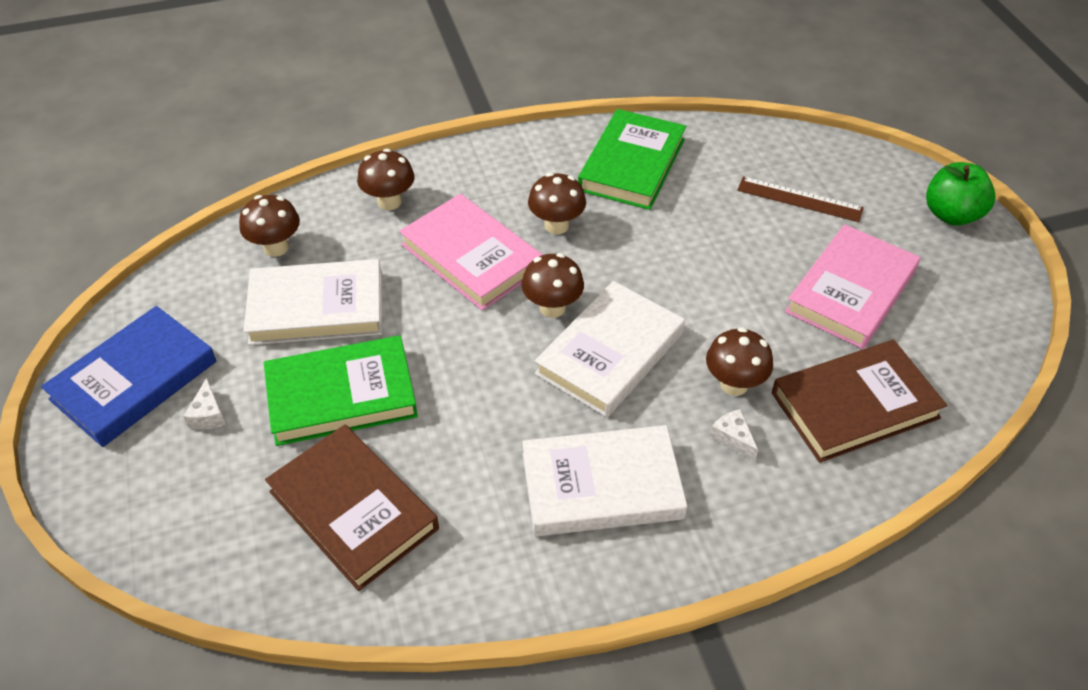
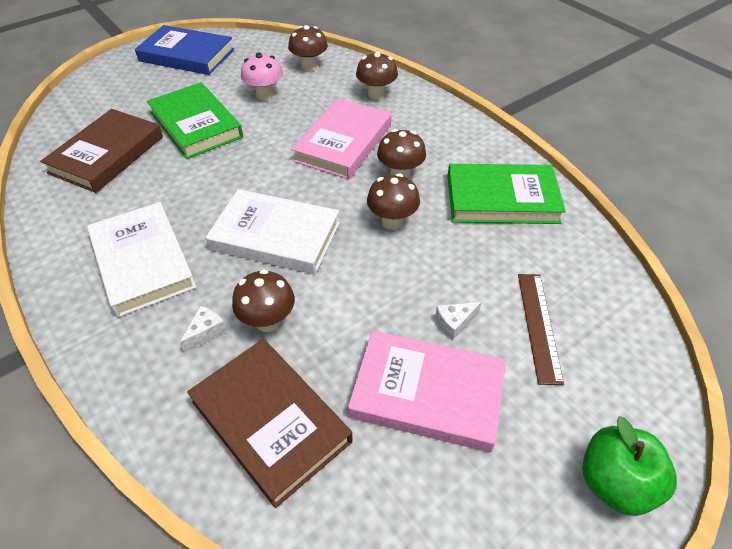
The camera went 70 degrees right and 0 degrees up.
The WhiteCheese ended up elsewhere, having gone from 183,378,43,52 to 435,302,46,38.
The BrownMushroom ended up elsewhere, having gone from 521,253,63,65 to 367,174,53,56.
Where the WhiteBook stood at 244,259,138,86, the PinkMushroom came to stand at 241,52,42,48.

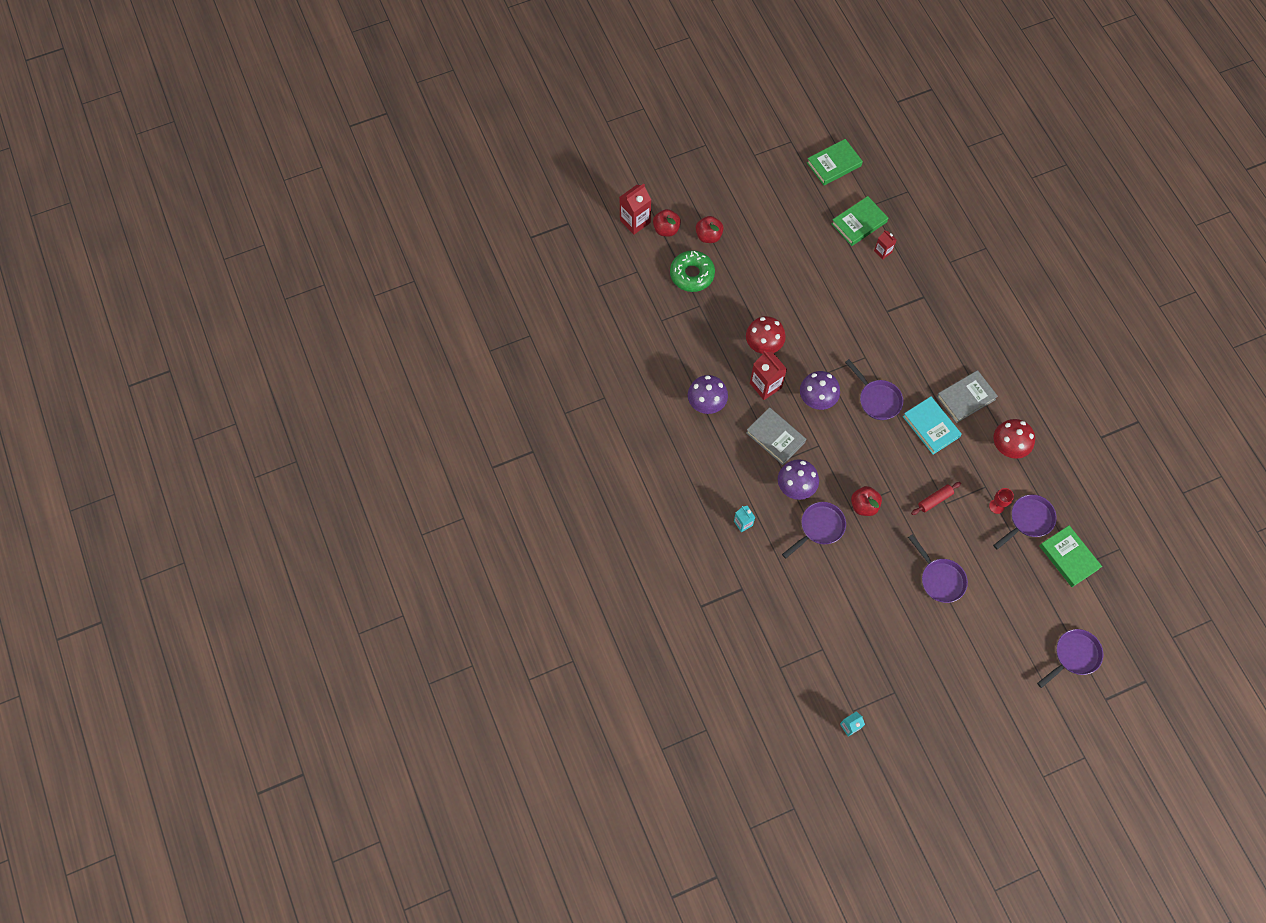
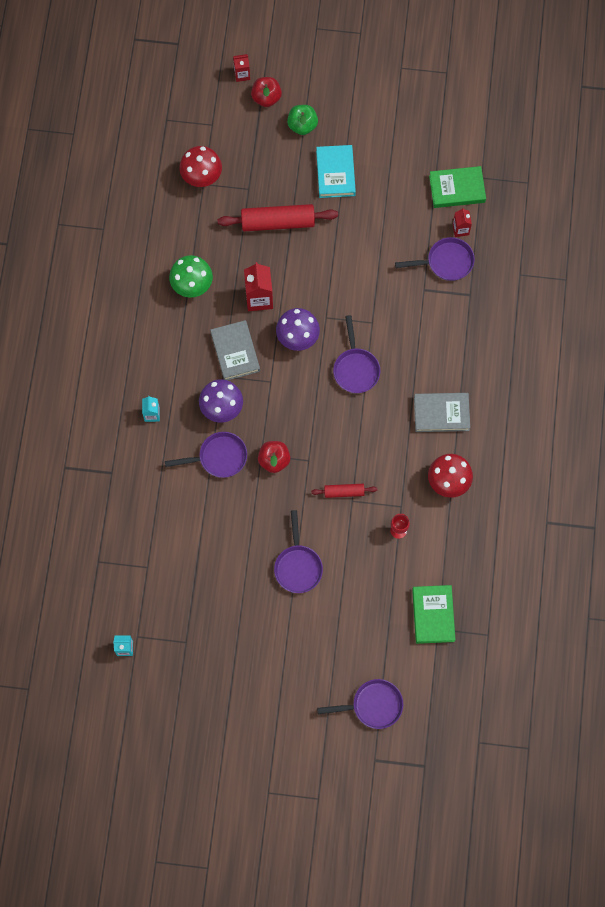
The camera went 30 degrees right and 5 degrees up.
The second view lost the GreenDonut at 670,250,45,42.
The second view lost the GreenBook at 807,139,56,46.
The second view gained the RedRollingPin at 217,204,121,27.
The RedMushroom ended up elsewhere, having gone from 746,316,40,38 to 179,146,43,41.
The TurquoiseBook ended up elsewhere, having gone from 903,397,59,58 to 316,145,40,53.
The PurplePan ended up elsewhere, having gone from 993,494,64,56 to 395,237,80,44.
What was the PurpleMushroom at 688,375,40,39 turned into the GreenMushroom at 169,255,44,42.
What was the RedApple at 696,216,28,27 turned into the GreenApple at 287,105,31,30.
The size of the RedCarton at 620,184,31,51 changed by a factor of 0.58.

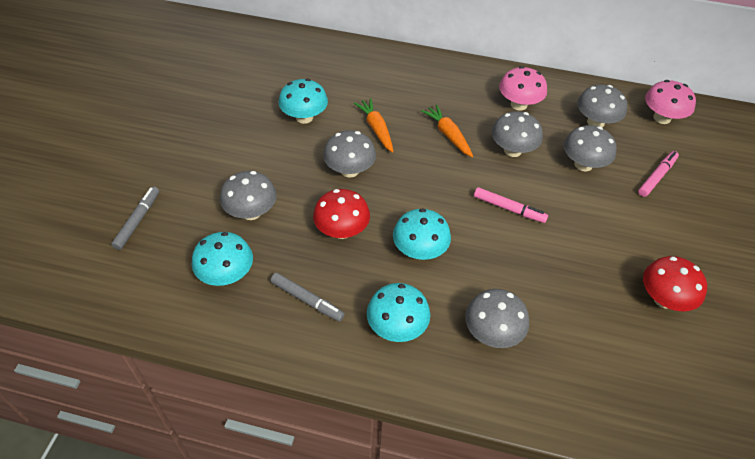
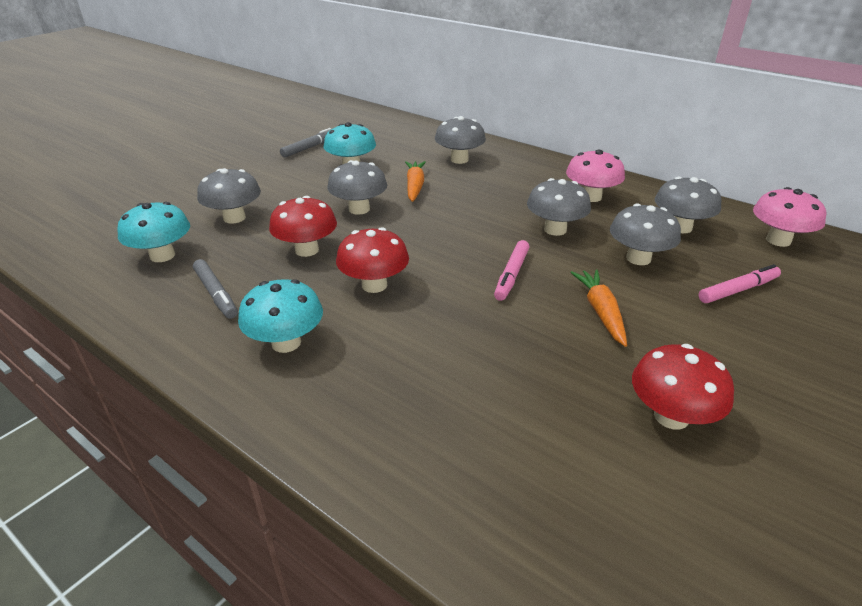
The camera went 25 degrees right and 15 degrees down.
The GreyMarker ended up elsewhere, having gone from 111,186,48,64 to 280,128,51,30.
The OrangeCarrot ended up elsewhere, having gone from 421,104,52,53 to 570,269,57,78.
The GreyMushroom ended up elsewhere, having gone from 465,289,64,59 to 435,116,51,48.
What was the TurquoiseMushroom at 393,208,58,52 turned into the RedMushroom at 336,227,73,66.
The PinkMarker at 474,187,74,36 ended up facing another way, 60 degrees clockwise from before.

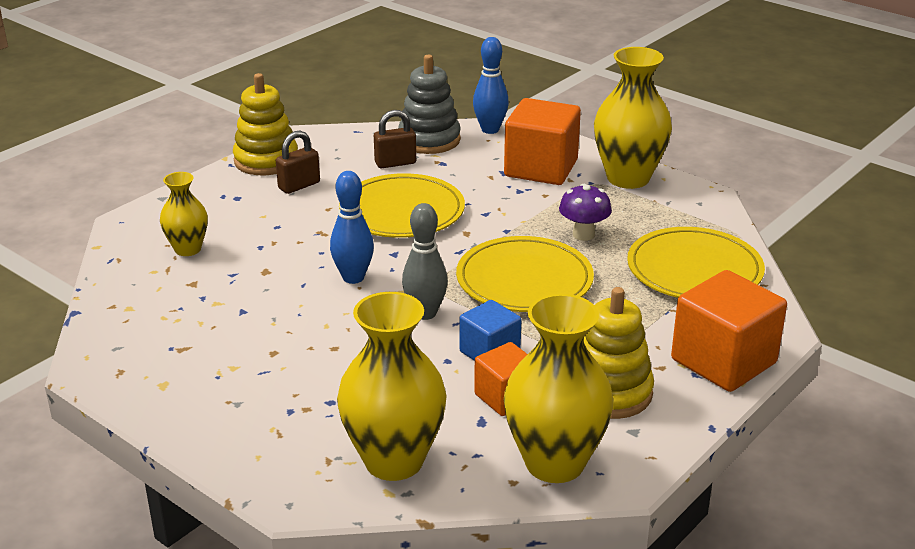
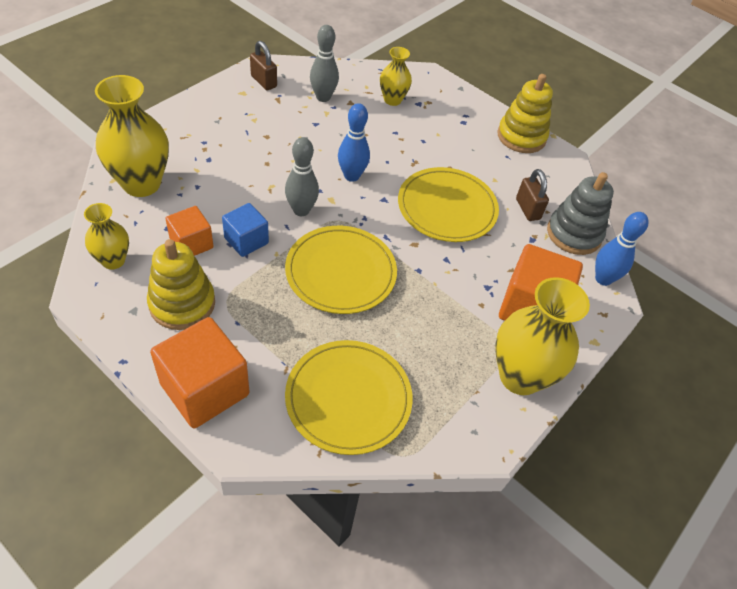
The camera went 85 degrees right and 20 degrees up.
The second view lost the PurpleMushroom at 559,184,53,57.
The second view gained the GreyBowlingPin at 310,25,29,77.
The BrownPadlock ended up elsewhere, having gone from 276,131,44,63 to 250,41,27,49.
The size of the YellowVase at 504,294,109,189 changed by a factor of 0.56.

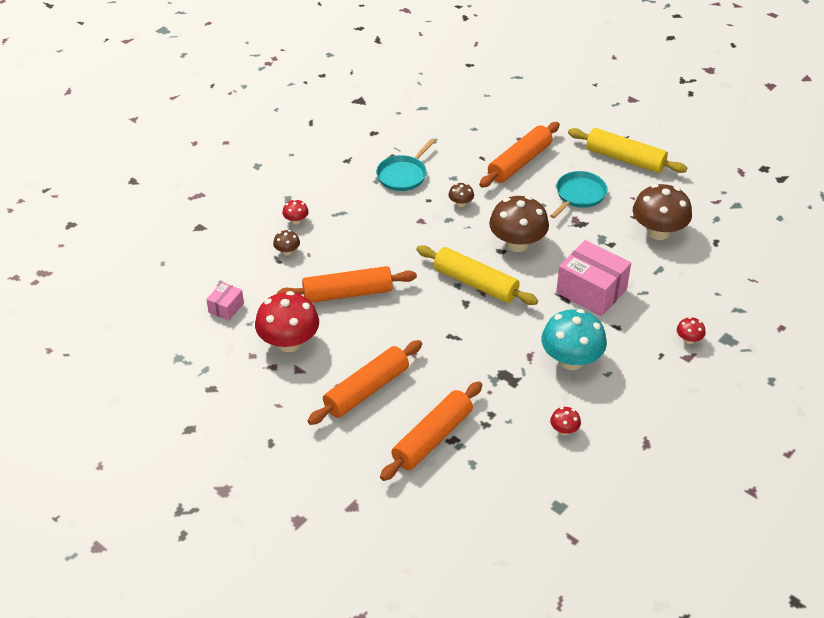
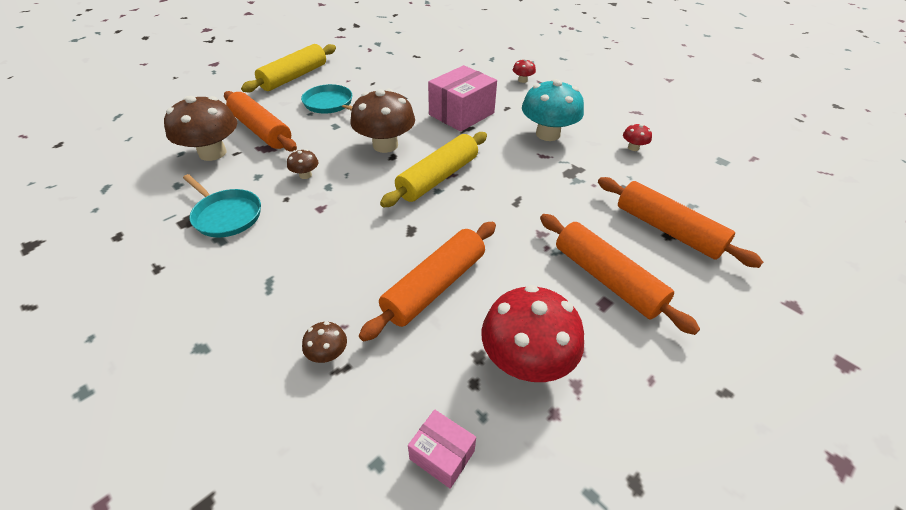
The camera went 85 degrees left and 0 degrees up.
The second view lost the RedMushroom at 282,199,27,26.
The BrownMushroom ended up elsewhere, having gone from 633,184,59,56 to 164,96,73,65.
The OrangeRollingPin at 277,266,140,37 ended up facing another way, 45 degrees clockwise from before.

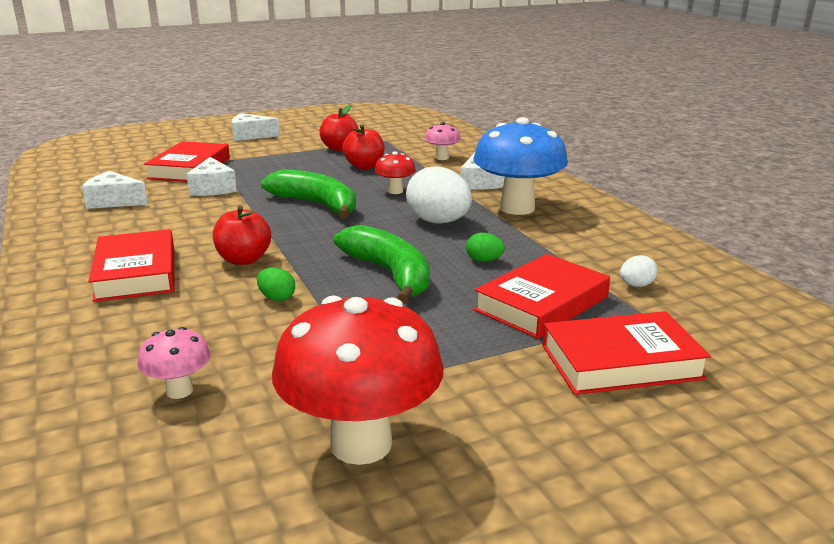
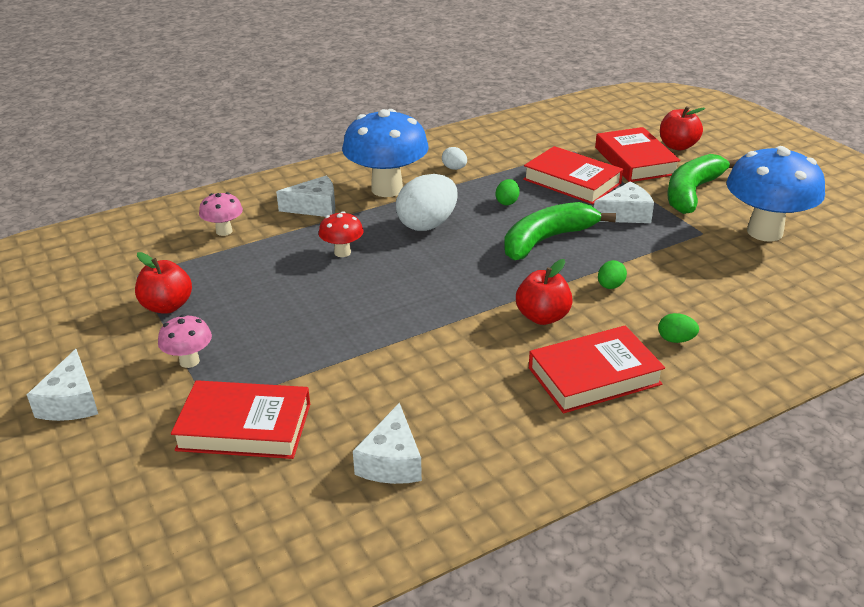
The camera went 95 degrees left and 10 degrees up.
The second view gained the GreenEgg at 658,313,41,30.
The PinkMushroom ended up elsewhere, having gone from 137,327,74,72 to 158,314,54,54.
The WhiteCheese ended up elsewhere, having gone from 187,157,50,39 to 594,181,60,42.
The GreenBanana ended up elsewhere, having gone from 261,169,95,50 to 668,154,71,60.
The RedApple ended up elsewhere, having gone from 342,125,43,44 to 660,106,45,45.
The WhiteEgg ended up elsewhere, having gone from 620,255,38,32 to 442,147,25,23.
What was the RedMushroom at 272,296,171,169 turned into the BlueMushroom at 727,146,98,96.

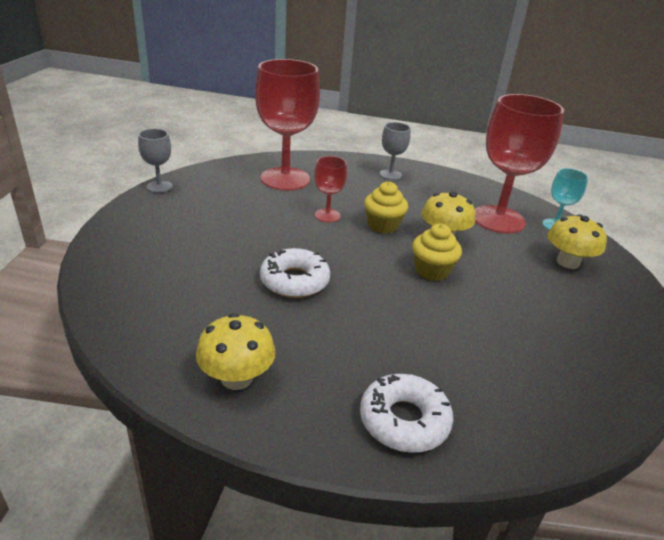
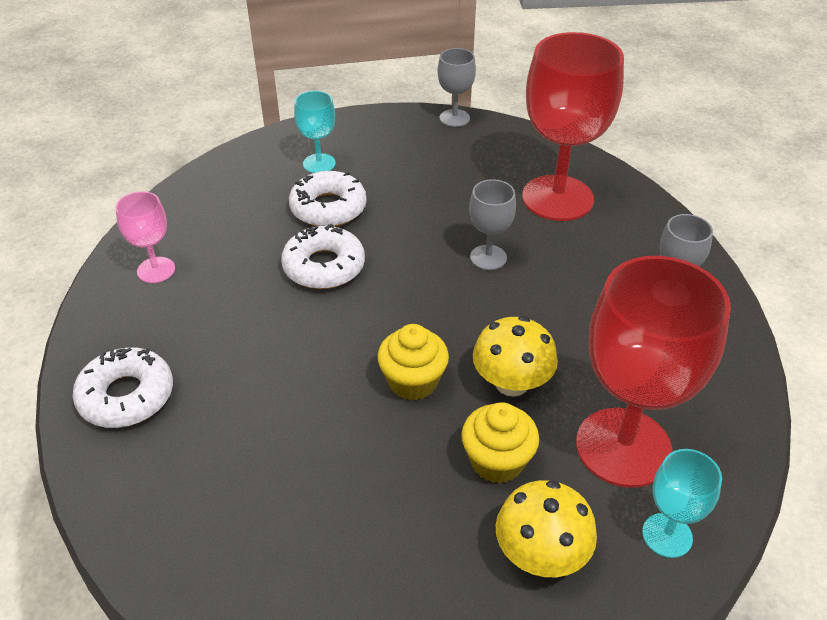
The camera went 75 degrees right and 10 degrees up.
The second view gained the WhiteDonut at 289,171,78,56.
The second view gained the TurquoiseGoblet at 294,91,42,82.
The YellowCupcake ended up elsewhere, having gone from 364,181,44,53 to 461,402,78,82.
Where the YellowMushroom stood at 196,313,80,77, the PinkGoblet came to stand at 115,191,60,92.
What was the RedGoblet at 314,156,33,66 turned into the GreyGoblet at 469,179,47,91.

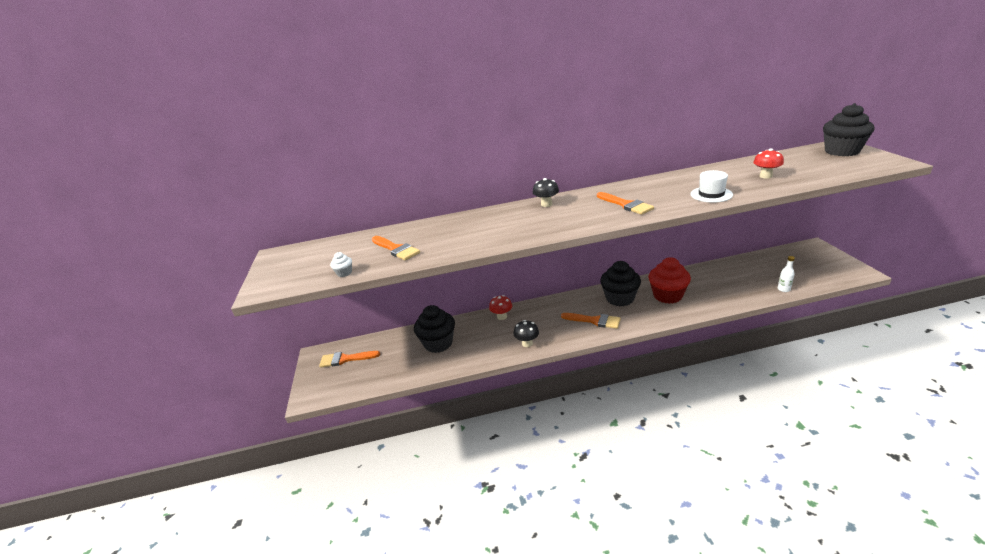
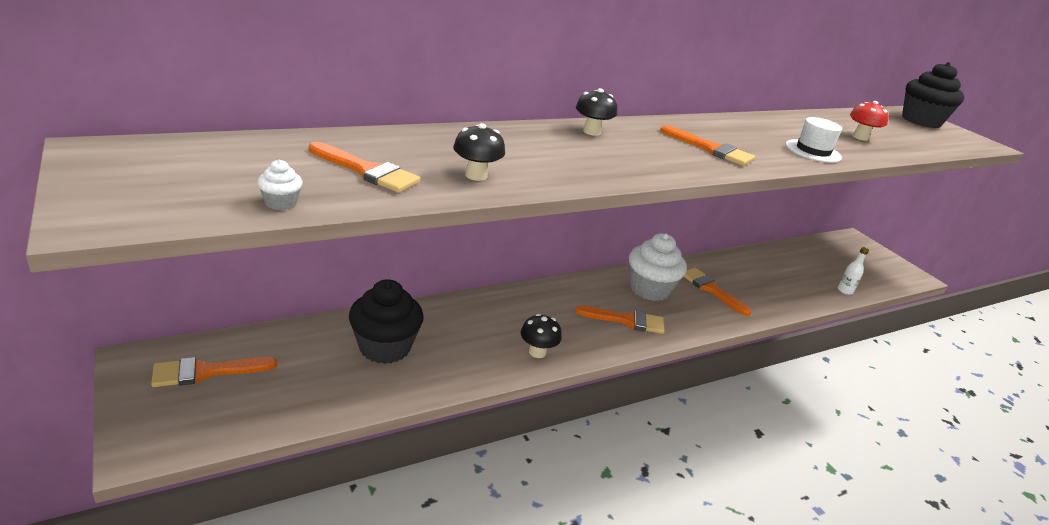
The camera went 25 degrees left and 0 degrees up.
The second view lost the RedMushroom at 489,295,23,25.
The second view gained the BlackMushroom at 453,123,52,58.
Where the RedCupcake stood at 649,257,42,47, the OrangeBrush came to stand at 683,268,68,48.
What was the BlackCupcake at 600,261,41,45 turned into the WhiteCupcake at 629,233,58,68.

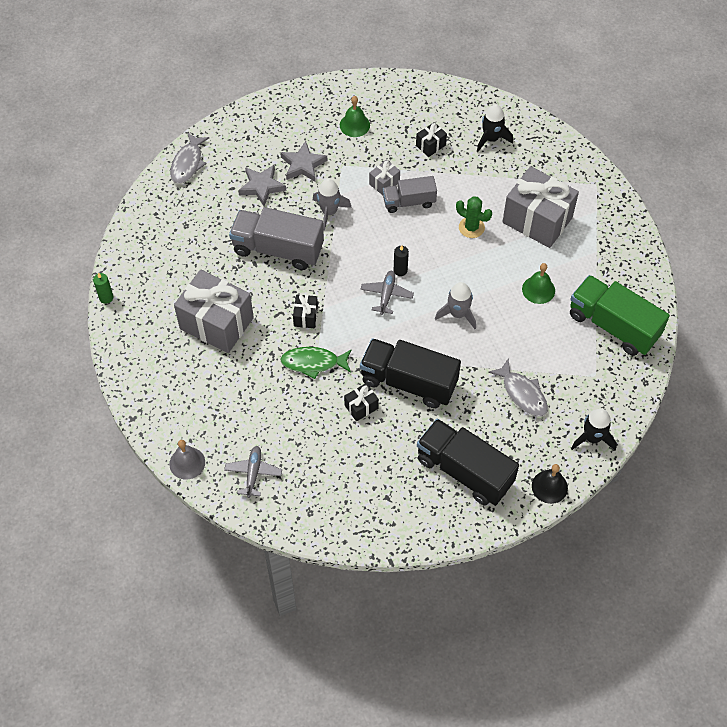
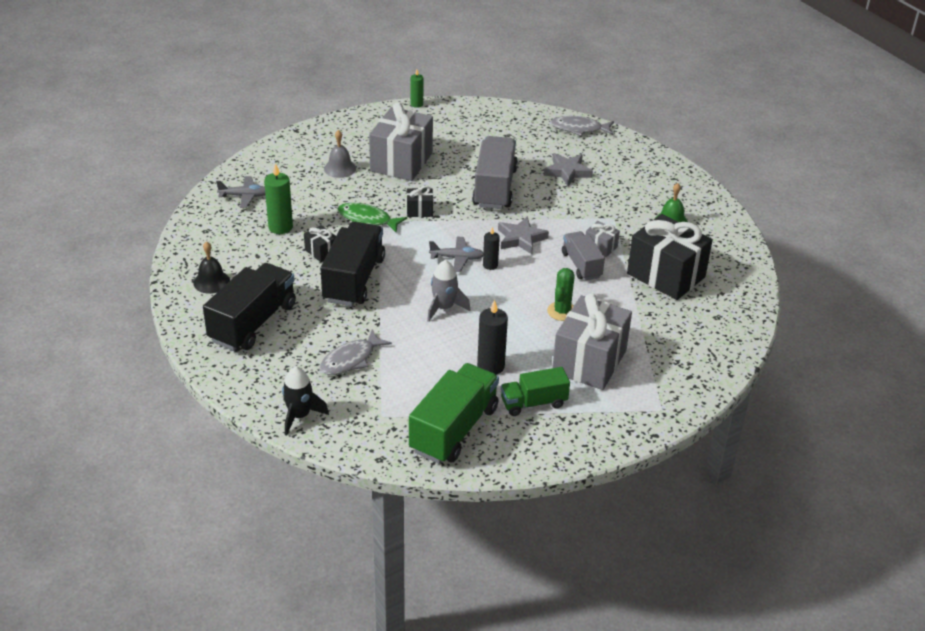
The camera went 80 degrees right and 20 degrees down.
The second view lost the GreyRocket at 313,179,39,52.
The second view lost the BlackRocket at 477,104,36,48.
The second view gained the GreenCandle at 264,163,29,71.
The second view gained the GreenTruck at 501,367,69,49.
The GreyBell ended up elsewhere, having gone from 169,440,36,40 to 324,130,32,48.
The GreyStar ended up elsewhere, having gone from 280,141,47,41 to 498,216,51,38.
The BlackBell ended up elsewhere, having gone from 532,464,36,40 to 193,241,37,53.
Where the GreenBell stood at 522,263,33,41, the BlackCandle came to stand at 477,300,31,75.
The GreenFish at 280,347,72,32 ended up facing another way, 60 degrees counterclockwise from before.
The size of the BlackGift at 416,122,31,35 changed by a factor of 2.26.

